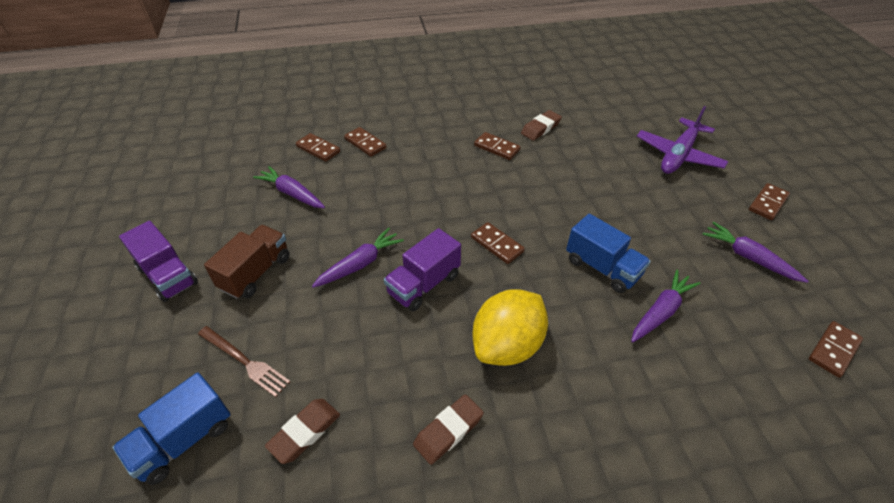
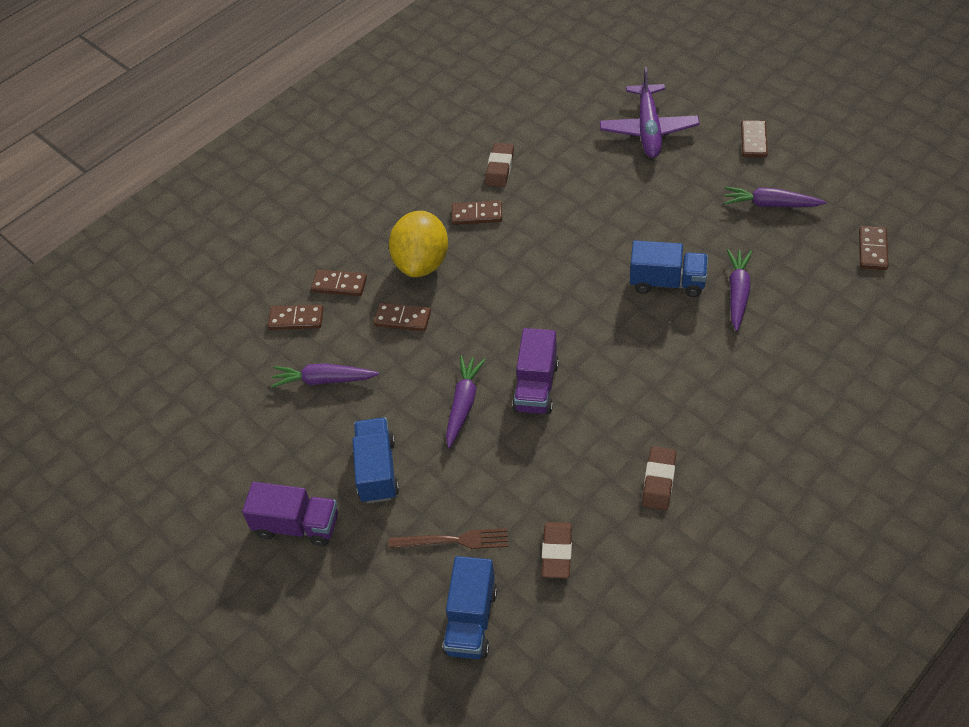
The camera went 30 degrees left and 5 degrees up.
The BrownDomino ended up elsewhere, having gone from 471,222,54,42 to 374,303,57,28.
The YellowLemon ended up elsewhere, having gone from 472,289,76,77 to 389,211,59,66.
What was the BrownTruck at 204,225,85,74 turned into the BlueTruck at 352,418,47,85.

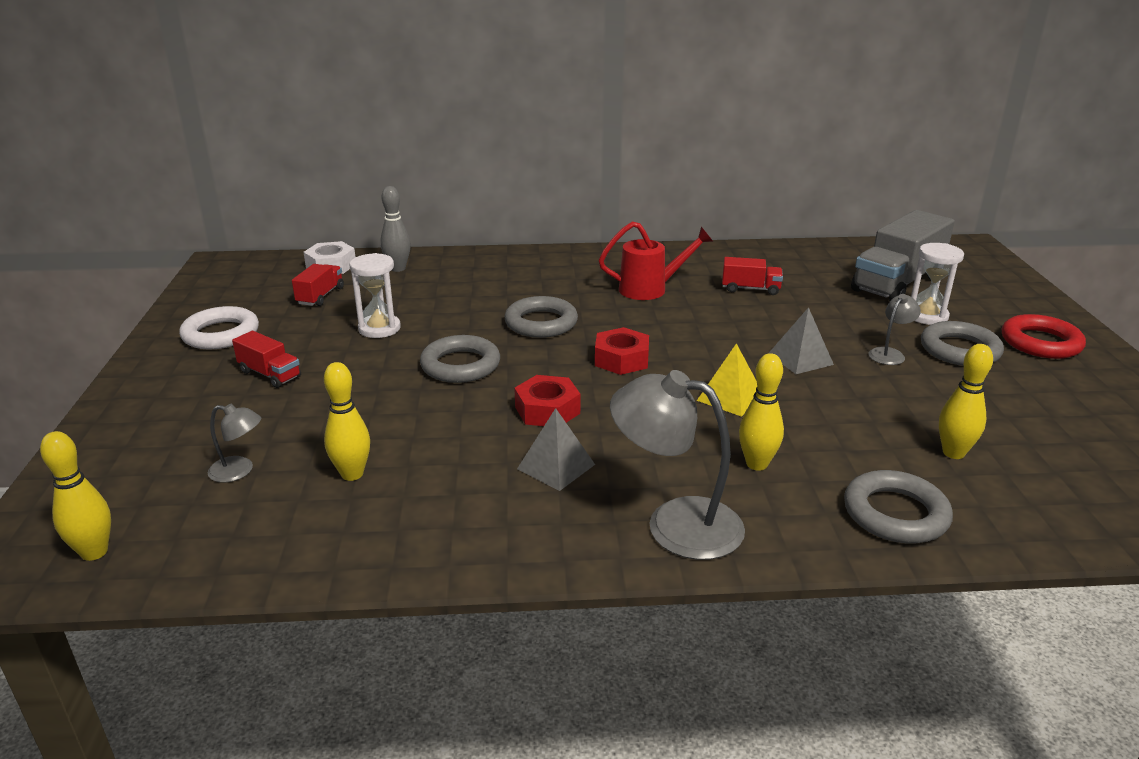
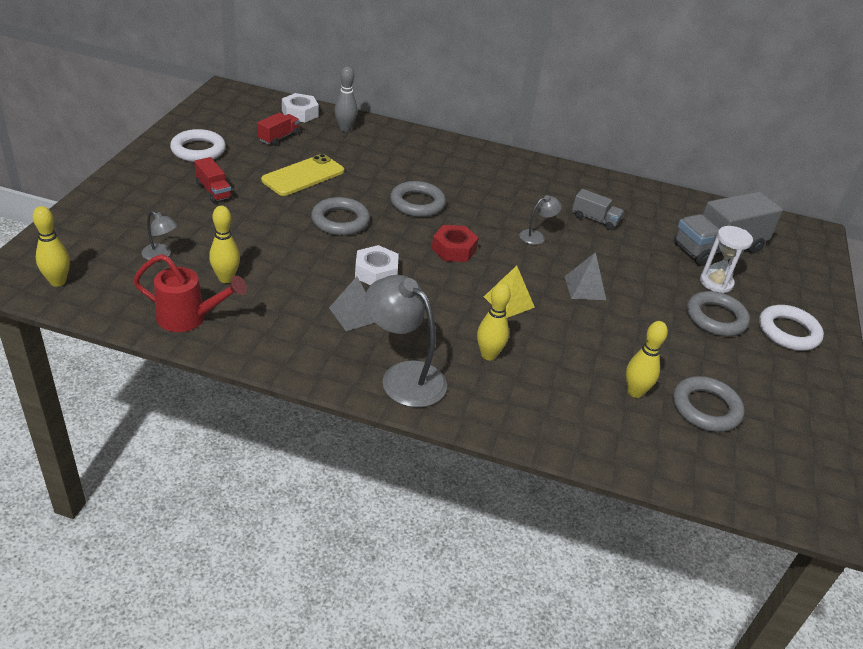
The camera went 15 degrees right and 10 degrees up.
The RedWateringCan ended up elsewhere, having gone from 599,221,115,79 to 133,254,114,78.
The GreyRing ended up elsewhere, having gone from 844,470,109,73 to 673,376,72,56.
The GreyLamp ended up elsewhere, having gone from 869,294,52,71 to 519,195,43,50.
Where the WhiteHourglass stood at 349,253,52,85, the YellowPhone came to stand at 261,154,83,42.
What was the RedNut at 514,375,66,51 turned into the WhiteNut at 355,245,44,40.
What was the RedTruck at 722,257,61,38 turned into the GreyTruck at 572,189,52,41.
What was the RedRing at 1002,314,84,45 turned into the WhiteRing at 759,305,65,46.

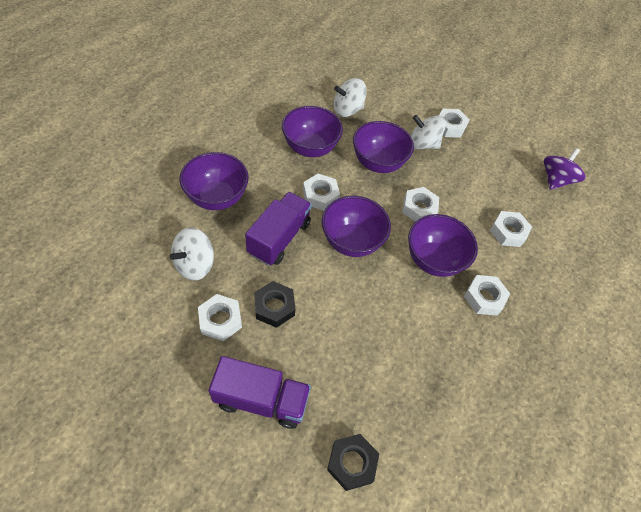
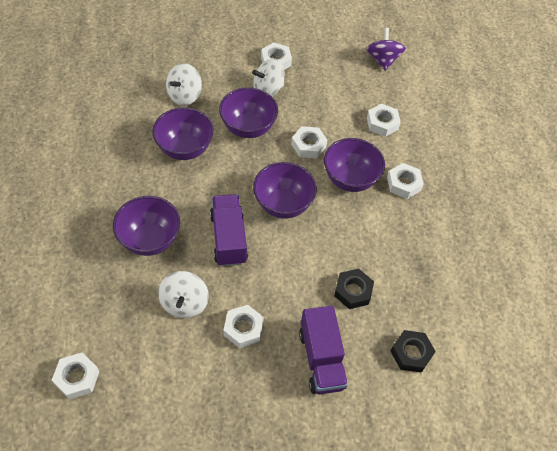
The camera went 35 degrees left and 0 degrees up.
The BlackNut ended up elsewhere, having gone from 254,281,42,47 to 334,269,40,40.
The WhiteNut ended up elsewhere, having gone from 303,174,37,37 to 52,353,48,46.
The PurpleTruck at 209,356,102,73 ended up facing another way, 105 degrees clockwise from before.

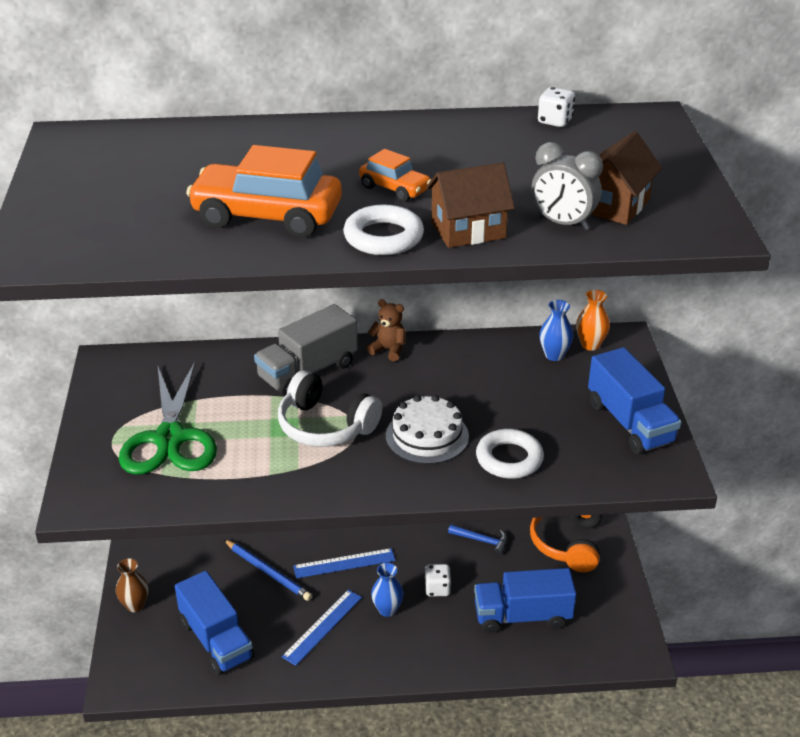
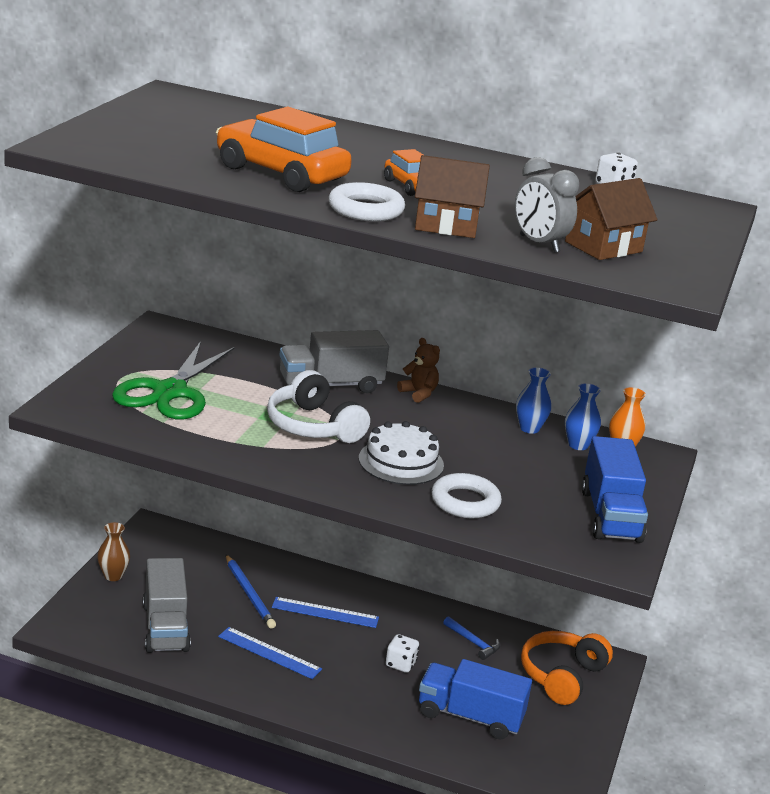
The camera went 20 degrees right and 10 degrees down.
The BlueVase ended up elsewhere, having gone from 371,563,33,54 to 516,367,36,67.
What was the BlueTruck at 175,571,79,104 turned into the GreyTruck at 143,558,48,95.
The BlueRuler at 282,590,80,76 ended up facing another way, 60 degrees clockwise from before.

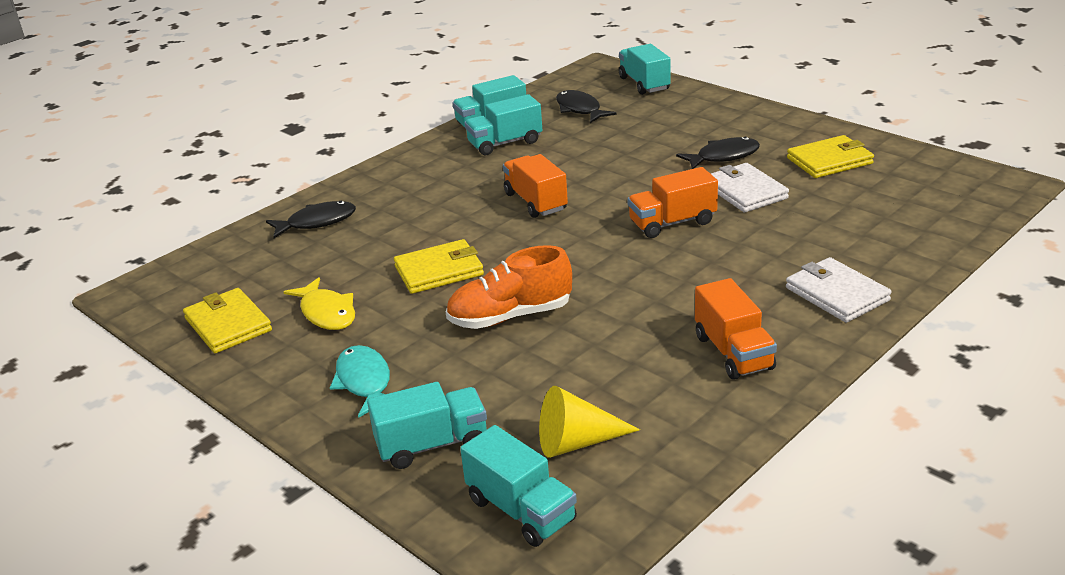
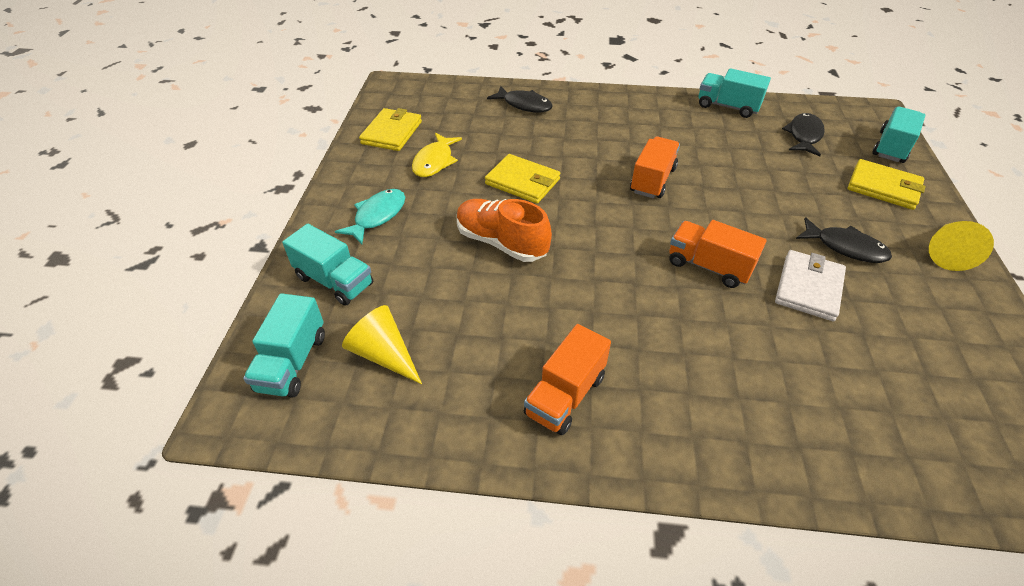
The camera went 50 degrees right and 15 degrees up.
The second view lost the TurquoiseTruck at 464,94,78,61.
The second view lost the WhiteWallet at 786,257,105,66.
The second view gained the YellowCone at 929,221,65,50.
The YellowWallet ended up elsewhere, having gone from 787,135,87,43 to 848,159,78,51.

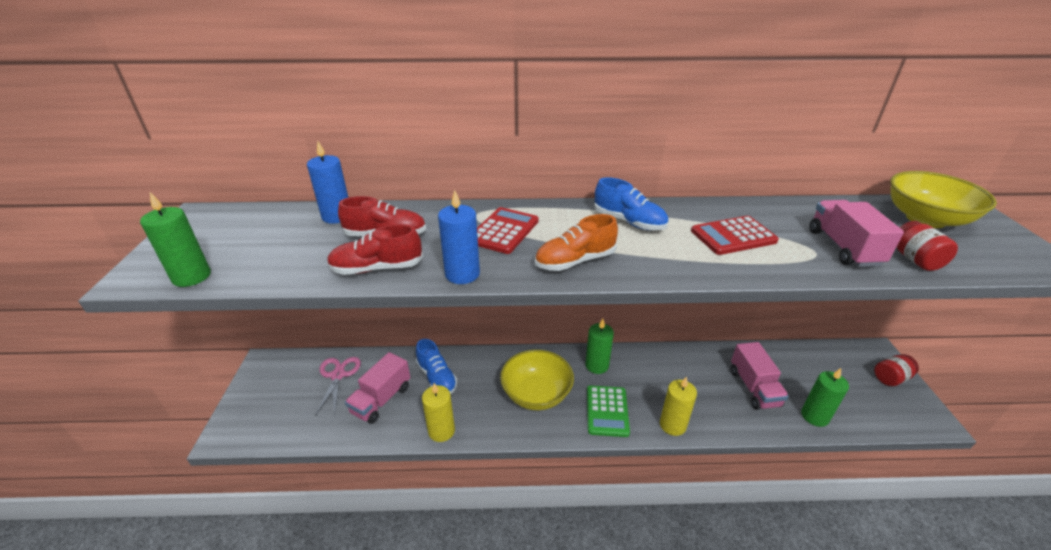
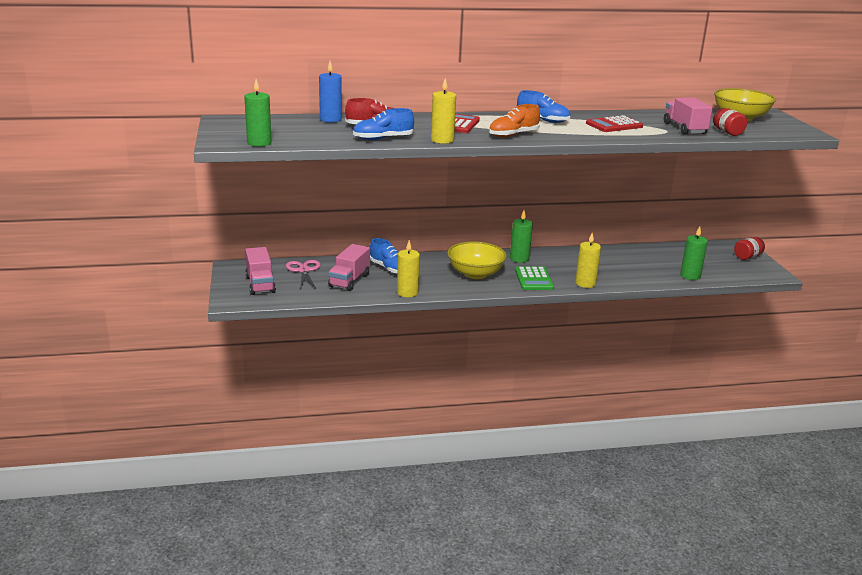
The camera went 10 degrees left and 10 degrees down.
The PinkTruck ended up elsewhere, having gone from 731,342,58,68 to 245,247,31,48.
What was the RedShoe at 327,224,96,51 turned into the BlueShoe at 353,108,61,32.
What was the BlueCandle at 438,190,42,94 turned into the YellowCandle at 431,78,25,66.

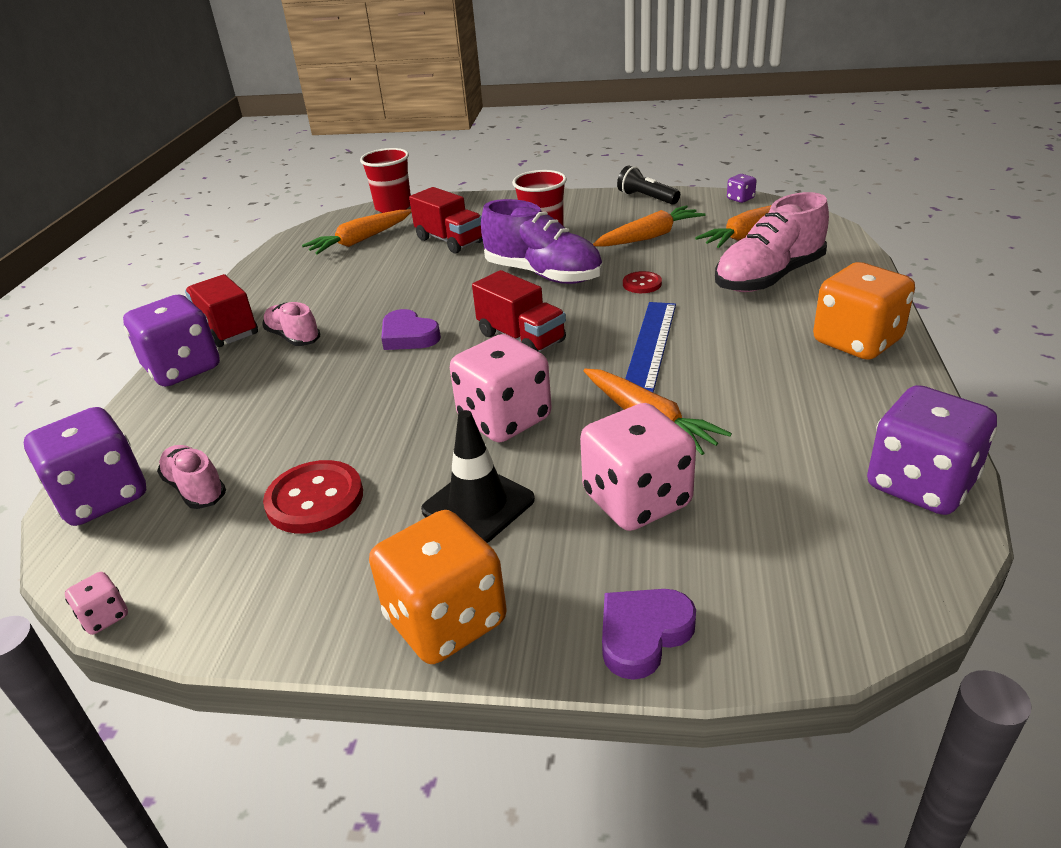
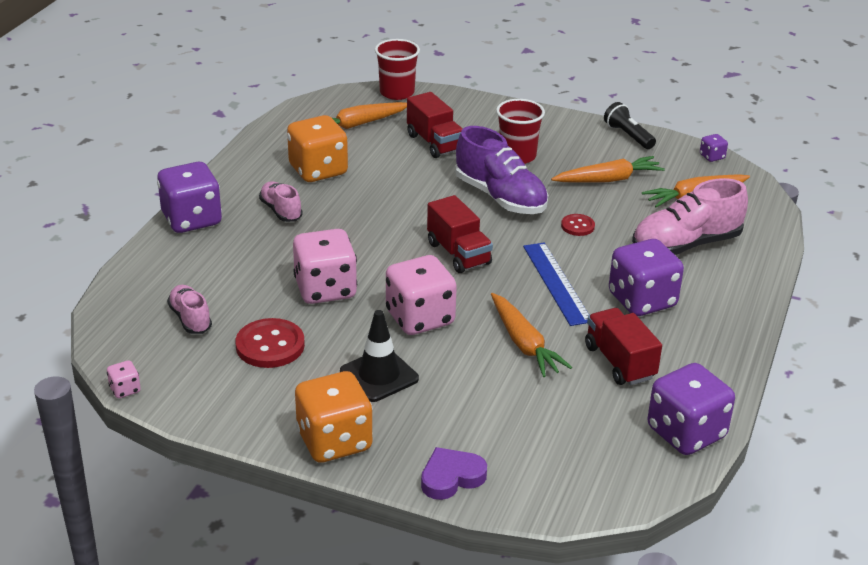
The camera went 10 degrees right and 0 degrees up.
The second view lost the PurpleHeart at 381,309,60,41.
The PurpleDice ended up elsewhere, having gone from 24,407,122,119 to 609,239,75,77.
The RedTruck ended up elsewhere, having gone from 185,274,73,73 to 585,308,77,77.
The PinkDice ended up elsewhere, having gone from 580,403,116,128 to 293,229,64,75.
The OrangeDice ended up elsewhere, having gone from 813,262,102,98 to 287,115,61,67.
The BlueRuler at 625,302,51,91 ended up facing another way, 45 degrees counterclockwise from before.

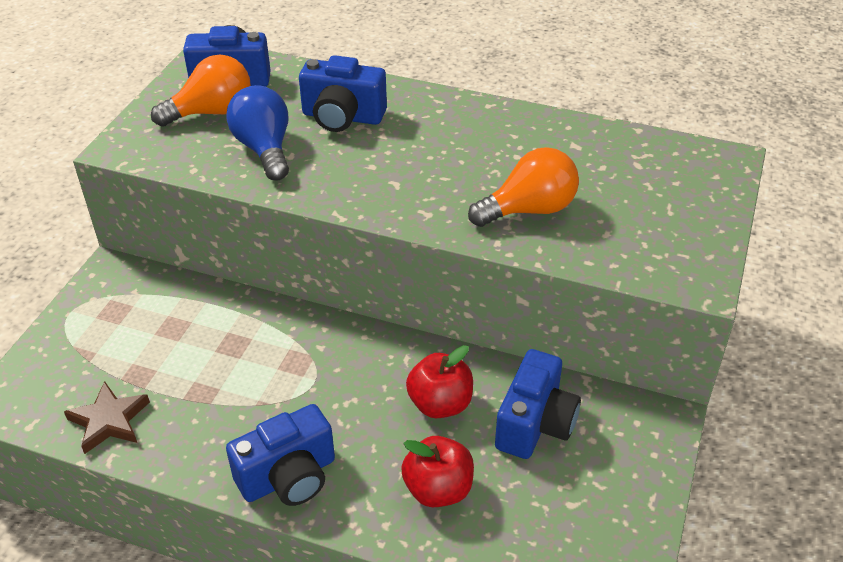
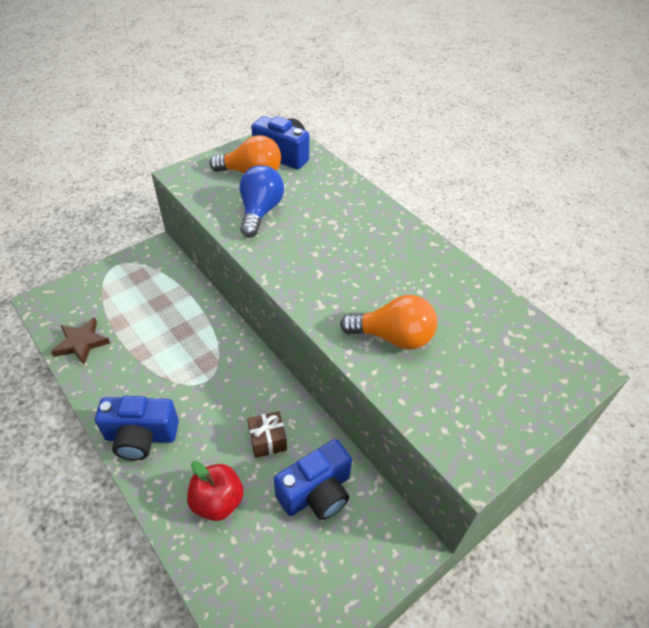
The camera went 30 degrees right and 5 degrees up.
The second view lost the BlueCamera at 299,55,88,77.
Where the RedApple stood at 406,345,67,73, the BrownGift came to stand at 247,411,40,47.

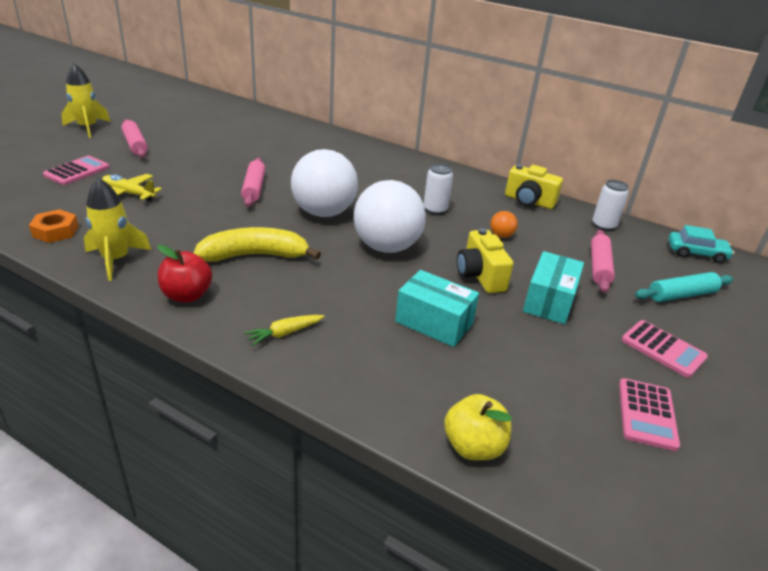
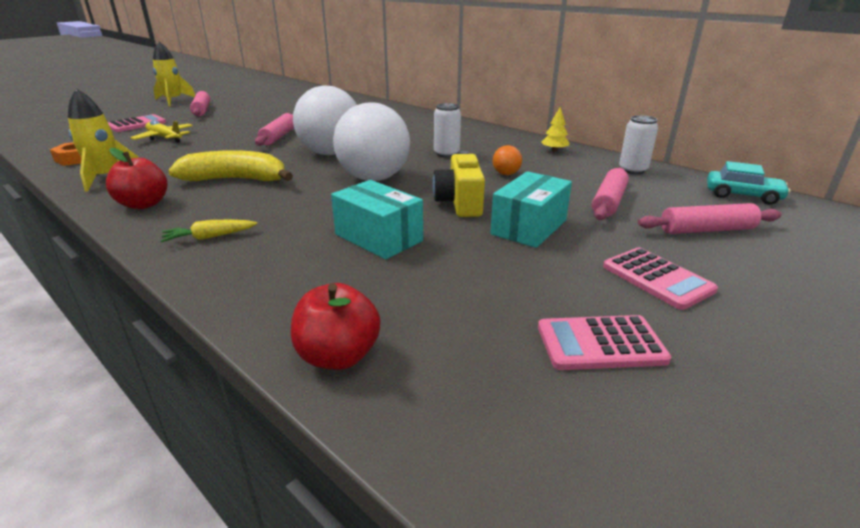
The camera went 15 degrees right and 5 degrees down.
Where the YellowCamera stood at 505,164,58,45, the YellowTree came to stand at 542,107,27,45.
What was the YellowApple at 444,394,68,66 turned into the RedApple at 291,283,89,87.
What was the TurquoiseRollingPin at 635,272,99,30 turned into the PinkRollingPin at 638,203,144,31.
The PinkCalculator at 619,378,61,73 ended up facing another way, 60 degrees clockwise from before.

